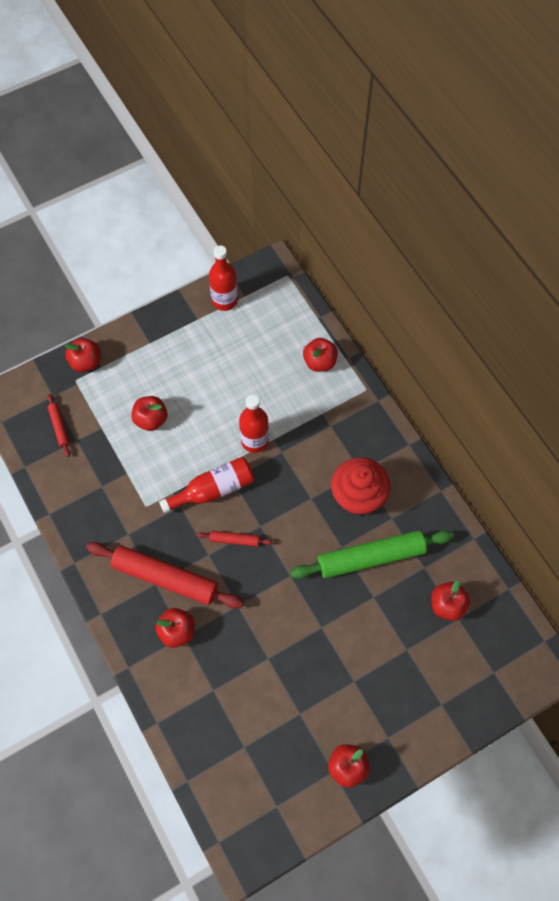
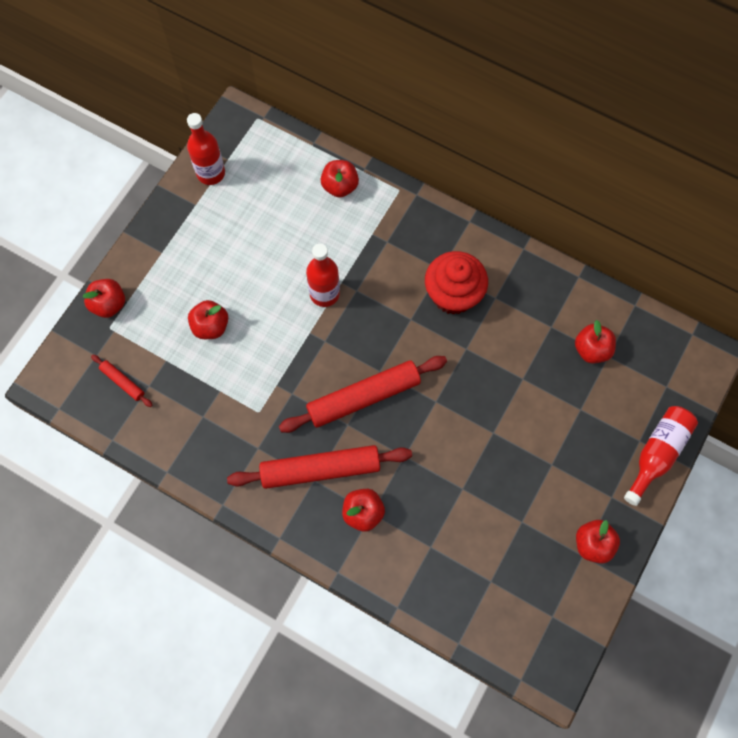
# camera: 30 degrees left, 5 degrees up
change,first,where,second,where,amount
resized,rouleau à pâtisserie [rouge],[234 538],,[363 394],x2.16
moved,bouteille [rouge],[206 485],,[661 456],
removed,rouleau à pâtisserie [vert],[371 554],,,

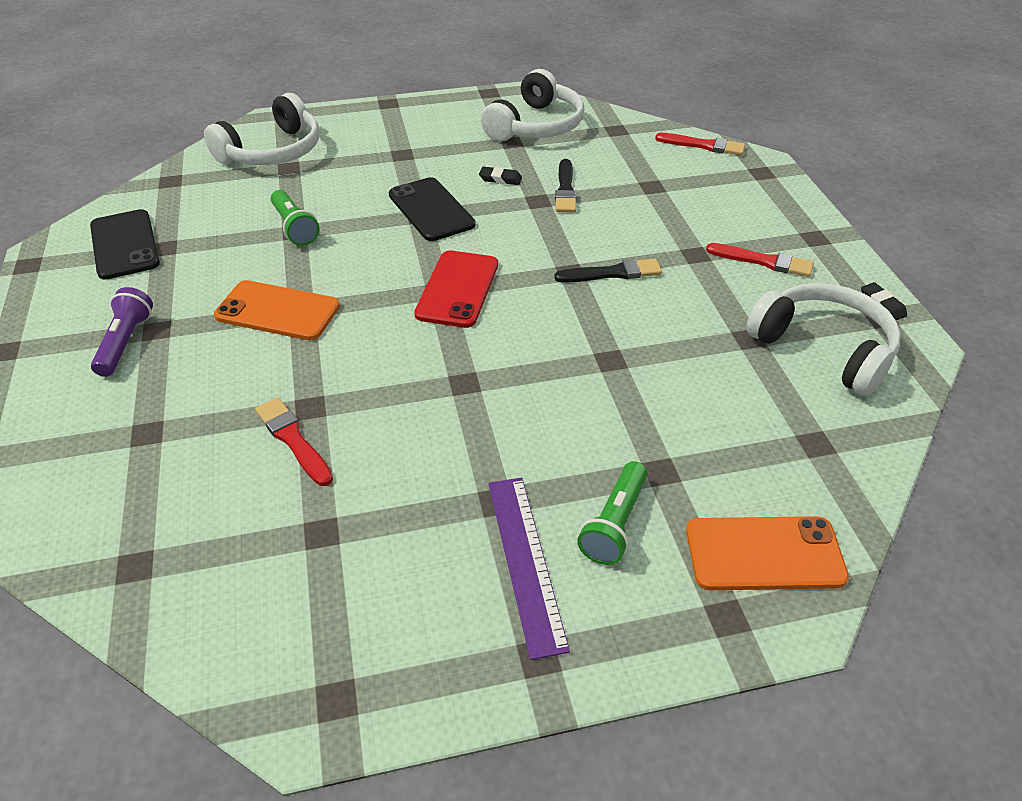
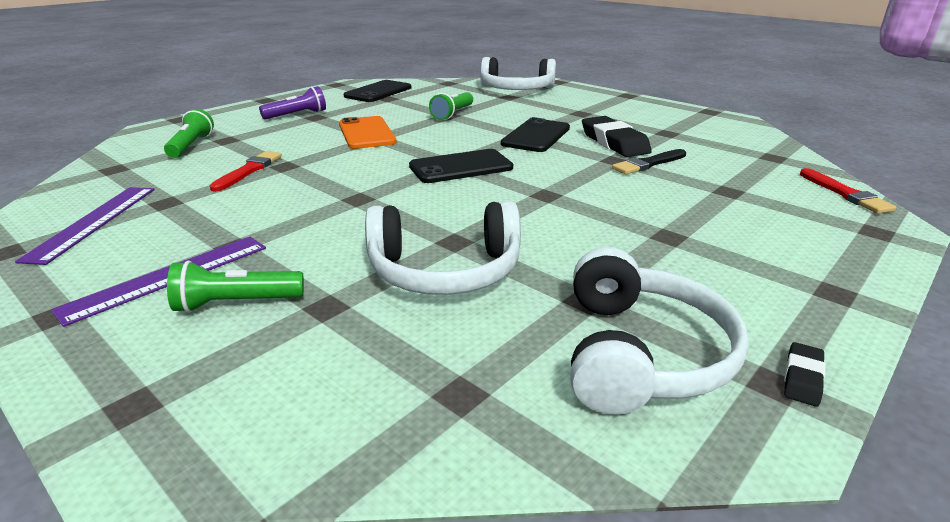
# camera: 55 degrees right, 15 degrees down
change,first,where,second,where,amount
added,,,règle [violet],[84 226],
added,,,lampe de poche [vert],[189 133],
moved,casque audio [blanc],[532 105],,[443 248],
recoloured,téléphone [rouge],[456 289],téléphone [noir],[461 166],
resized,gomme [noir],[500 176],,[617 136],x2.14
removed,pinceau [noir],[608 271],,,
removed,téléphone [orange],[767 553],,,
removed,pinceau [rouge],[760 260],,,

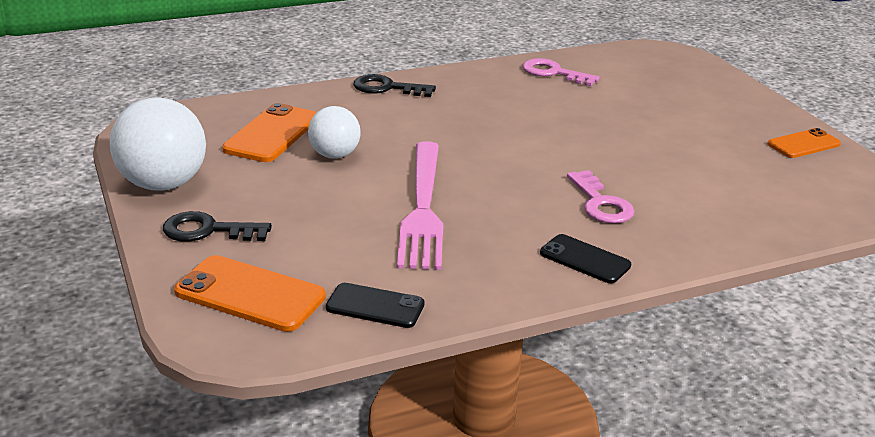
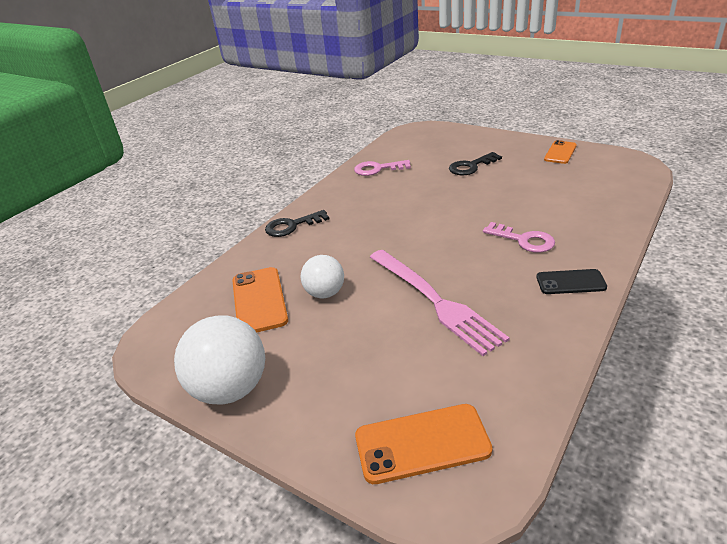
# camera: 30 degrees left, 5 degrees up
change,first,where,second,where,amount
moved,clé [noir],[217 226],,[475 163],
removed,téléphone [noir],[375 305],,,

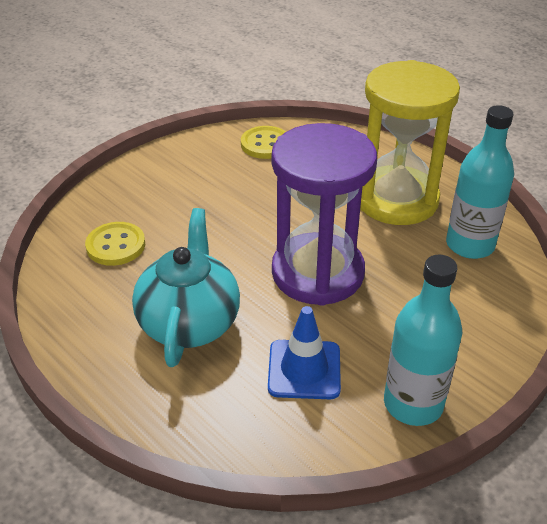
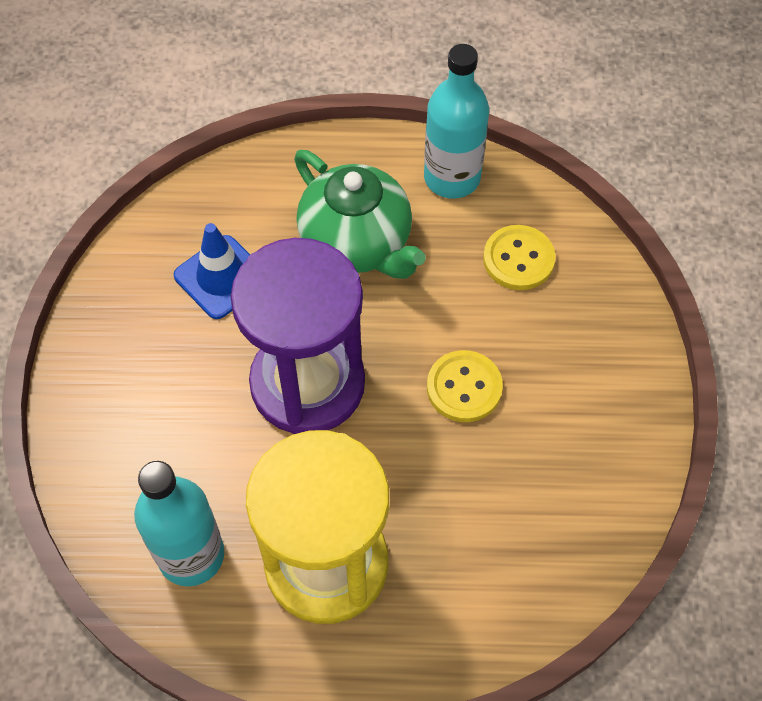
# camera: 135 degrees right, 20 degrees up
change,first,where,second,where,amount
recoloured,théière [turquoise],[186 287],théière [vert],[360 214],
moved,bouteille [turquoise],[423 340],,[456 121],
moved,bouton [jaune],[263 142],,[465 386],

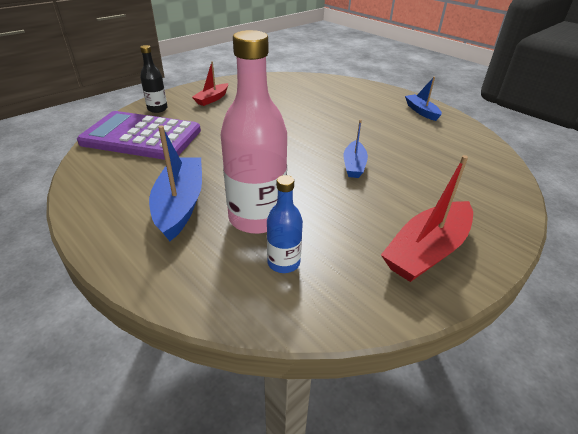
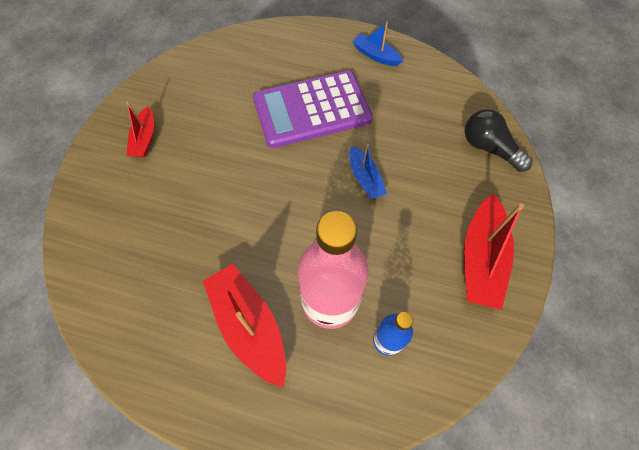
# camera: 30 degrees left, 25 degrees up
change,first,where,second,where,amount
recoloured,bateau [bleu],[175 183],bateau [rouge],[244 325],
moved,calculatrice [violet],[139 135],,[313 109],
added,,,ampoule [noir],[499 140],
removed,bouteille [noir],[154 79],,,

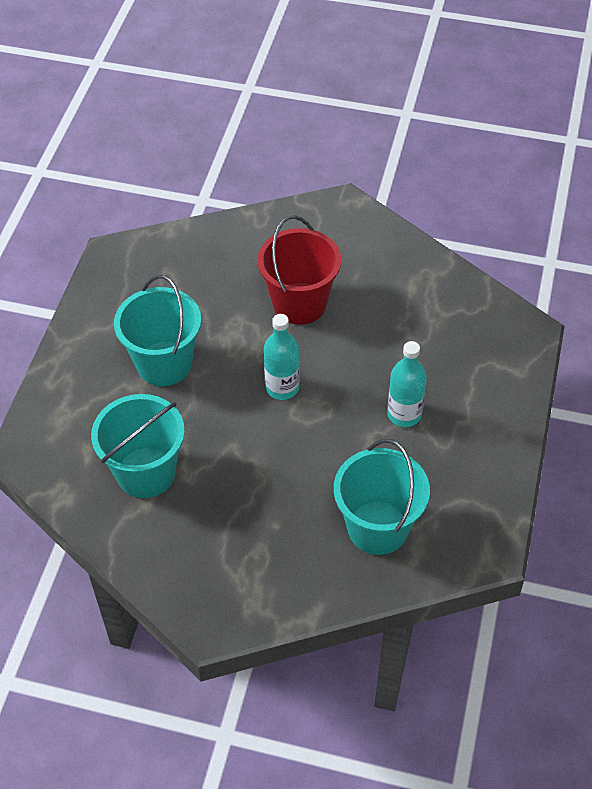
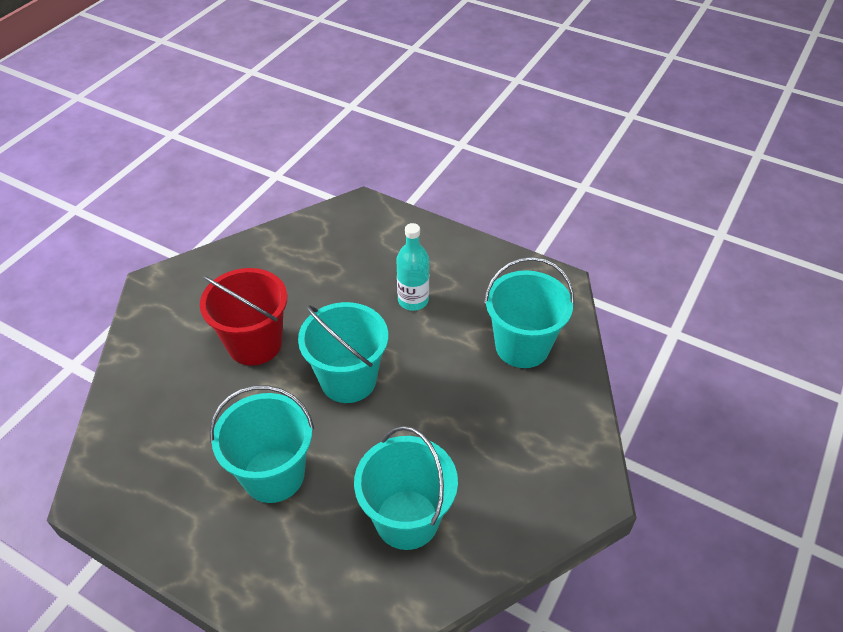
# camera: 75 degrees left, 5 degrees down
change,first,where,second,where,amount
replaced,bouteille [turquoise],[282 357],seau [turquoise],[343 352],

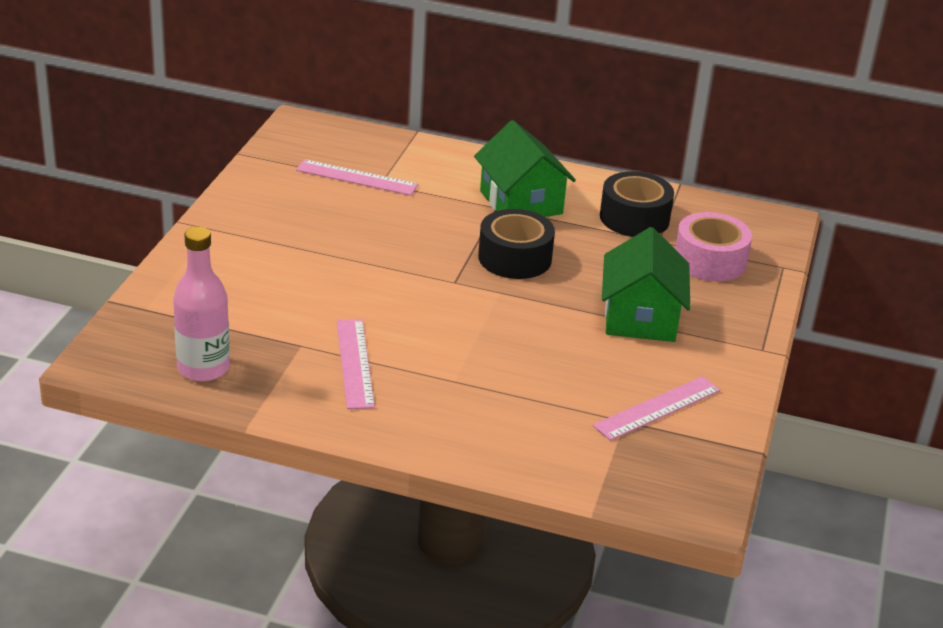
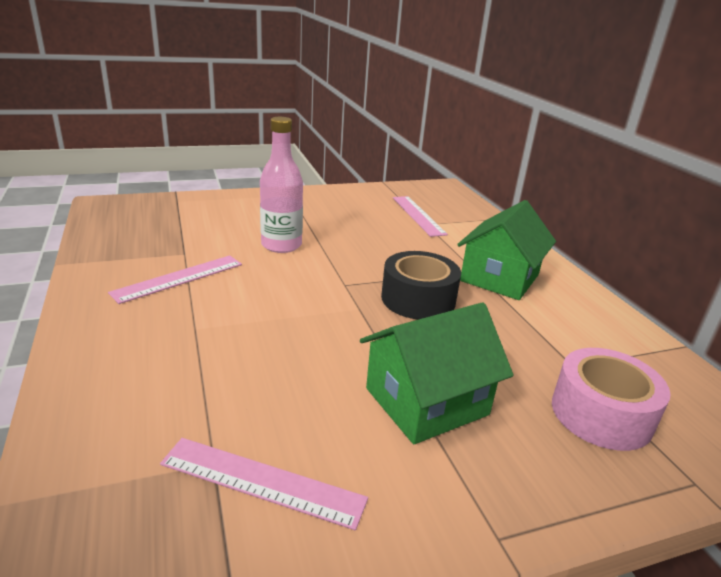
# camera: 55 degrees right, 5 degrees down
change,first,where,second,where,amount
moved,bouteille [rose],[201 304],,[281 185],
removed,ruban adhésif [noir],[637 204],,,

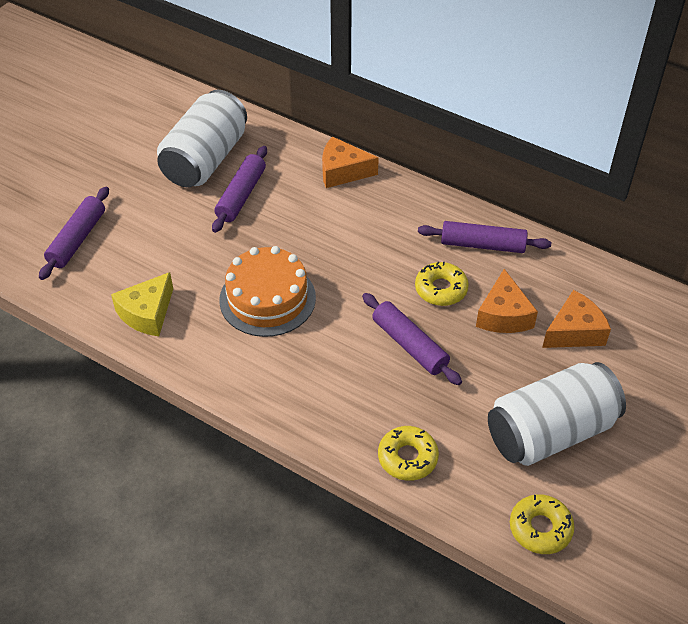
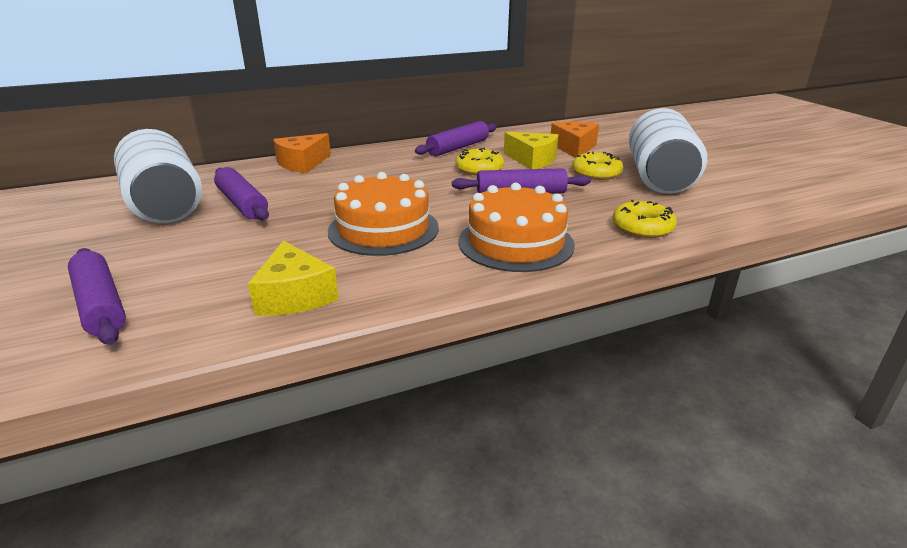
# camera: 55 degrees left, 20 degrees down
change,first,where,second,where,amount
added,,,gâteau [orange],[516 227],
recoloured,fromage [orange],[507 301],fromage [jaune],[531 150],
moved,beignet [jaune],[542 524],,[597 166],

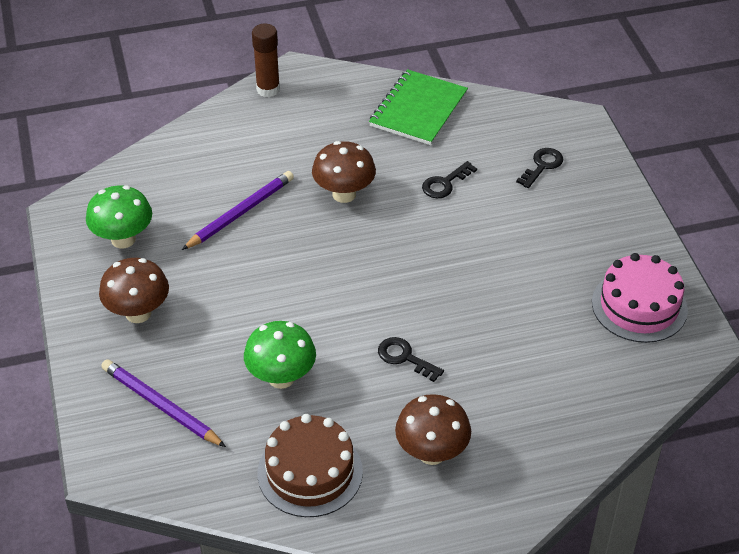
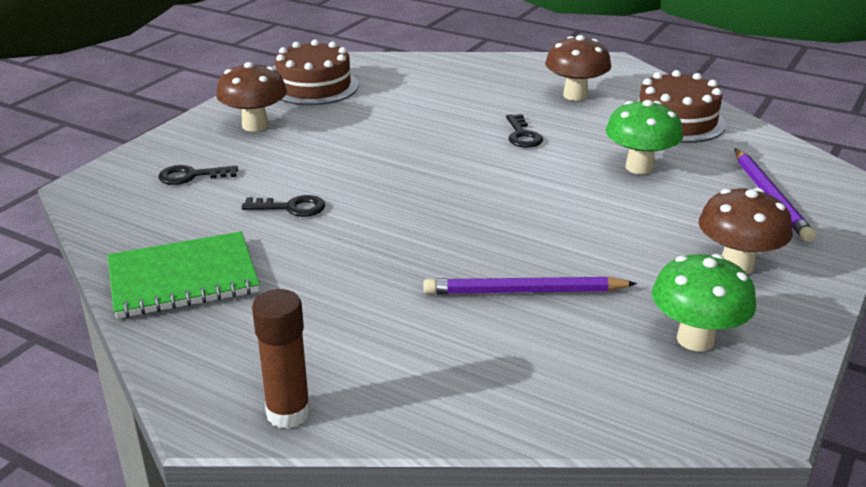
# camera: 135 degrees left, 15 degrees down
change,first,where,second,where,amount
moved,champignon [marron],[344 172],,[251 97],
recoloured,gâteau [rose],[640 298],gâteau [marron],[317 72],

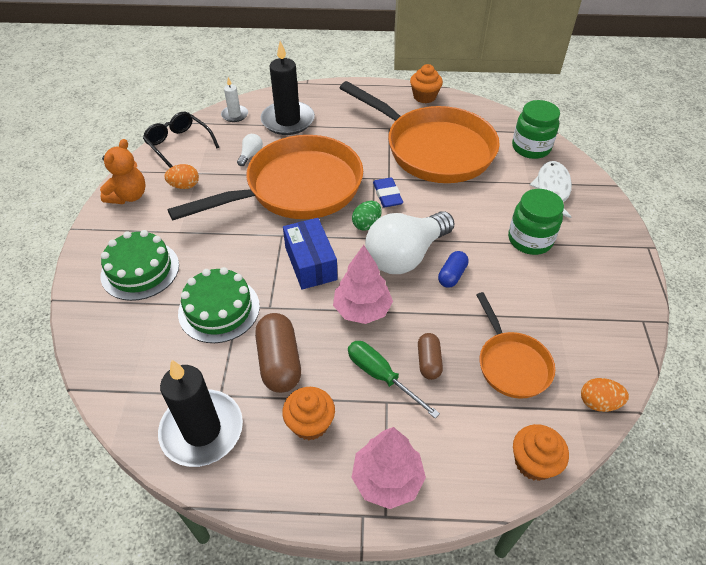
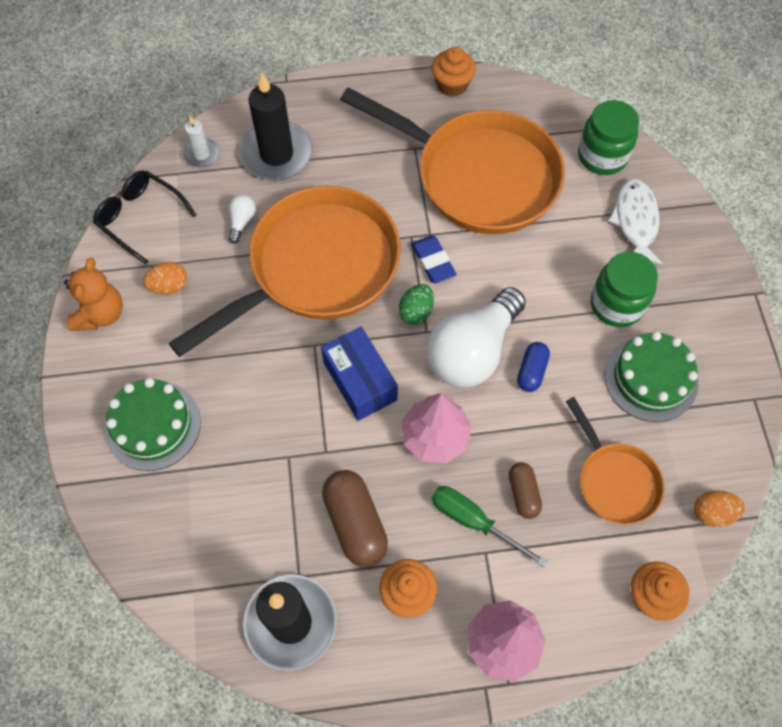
# camera: 10 degrees left, 15 degrees up
change,first,where,second,where,amount
moved,gâteau [vert],[219 305],,[651 376],

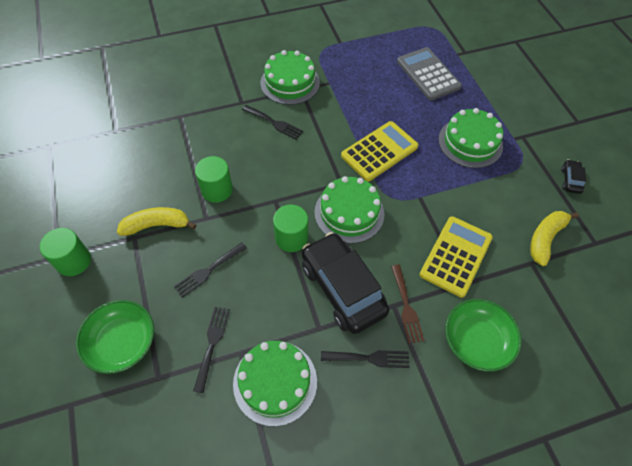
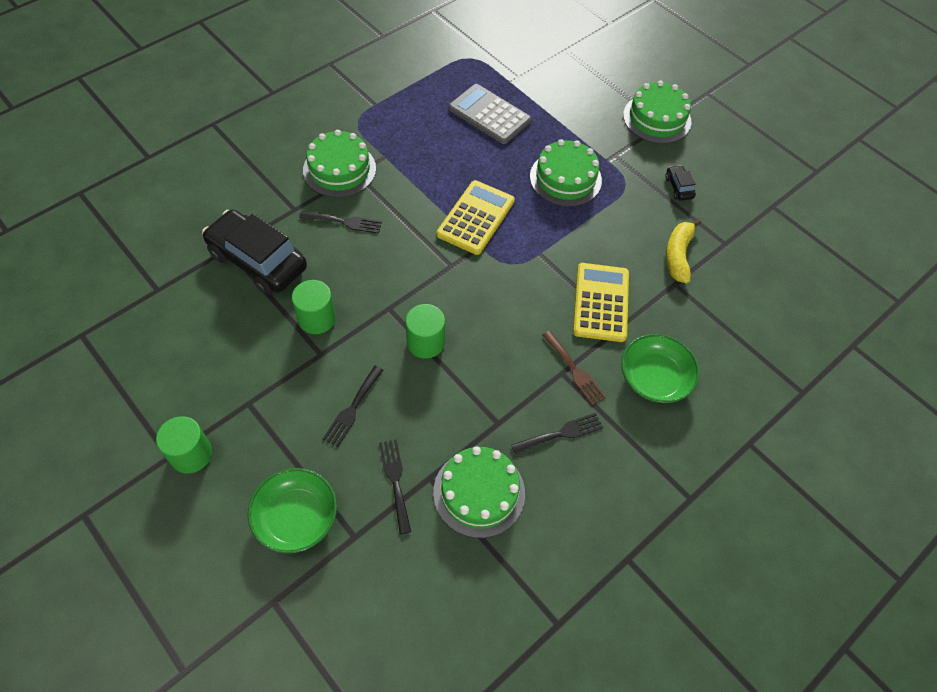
# camera: 25 degrees left, 0 degrees up
change,first,where,second,where,amount
moved,voiture [noir],[345 283],,[254 252],
moved,gâteau [vert],[349 210],,[657 112],
removed,banane [jaune],[156 221],,,

